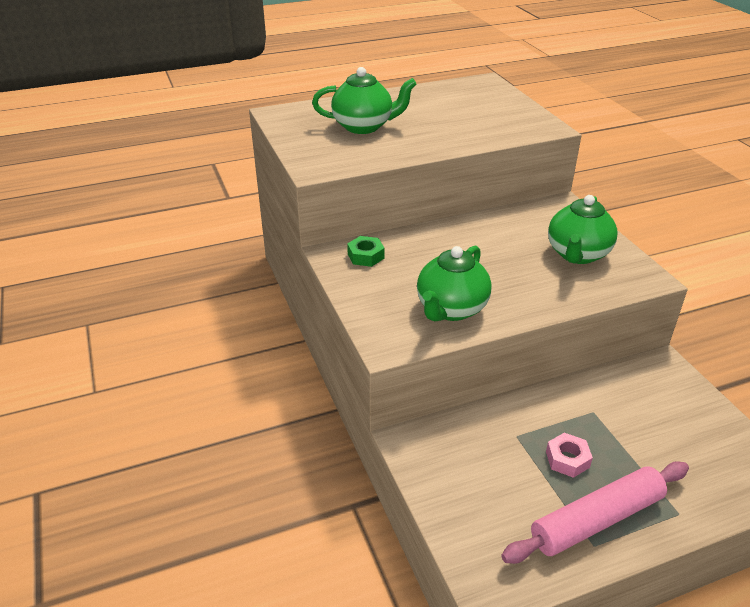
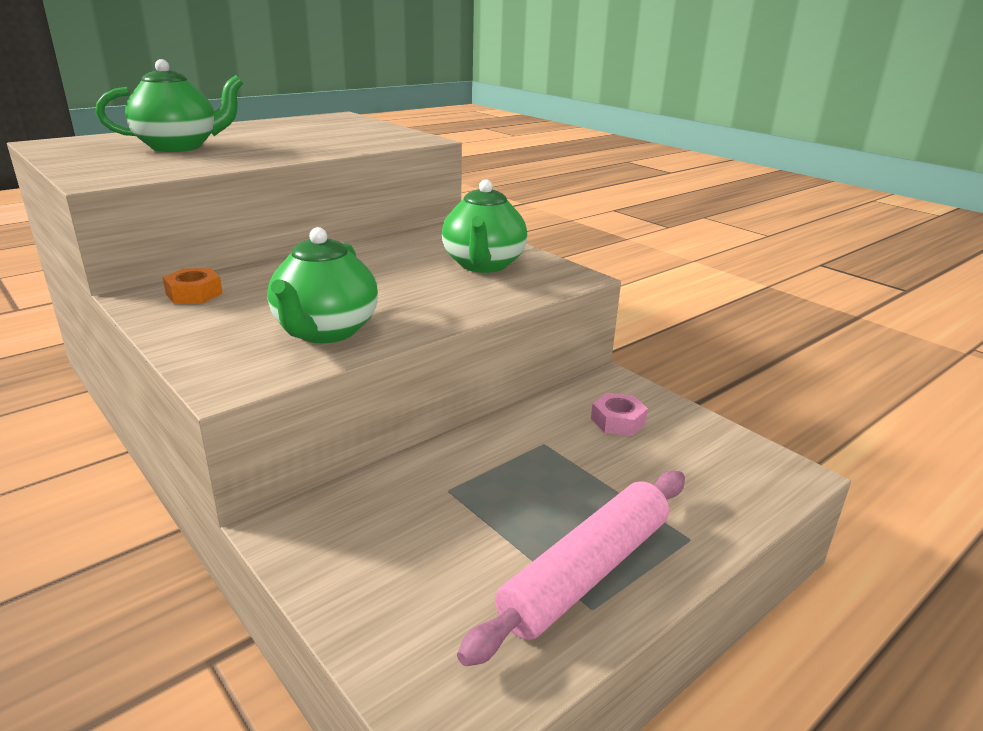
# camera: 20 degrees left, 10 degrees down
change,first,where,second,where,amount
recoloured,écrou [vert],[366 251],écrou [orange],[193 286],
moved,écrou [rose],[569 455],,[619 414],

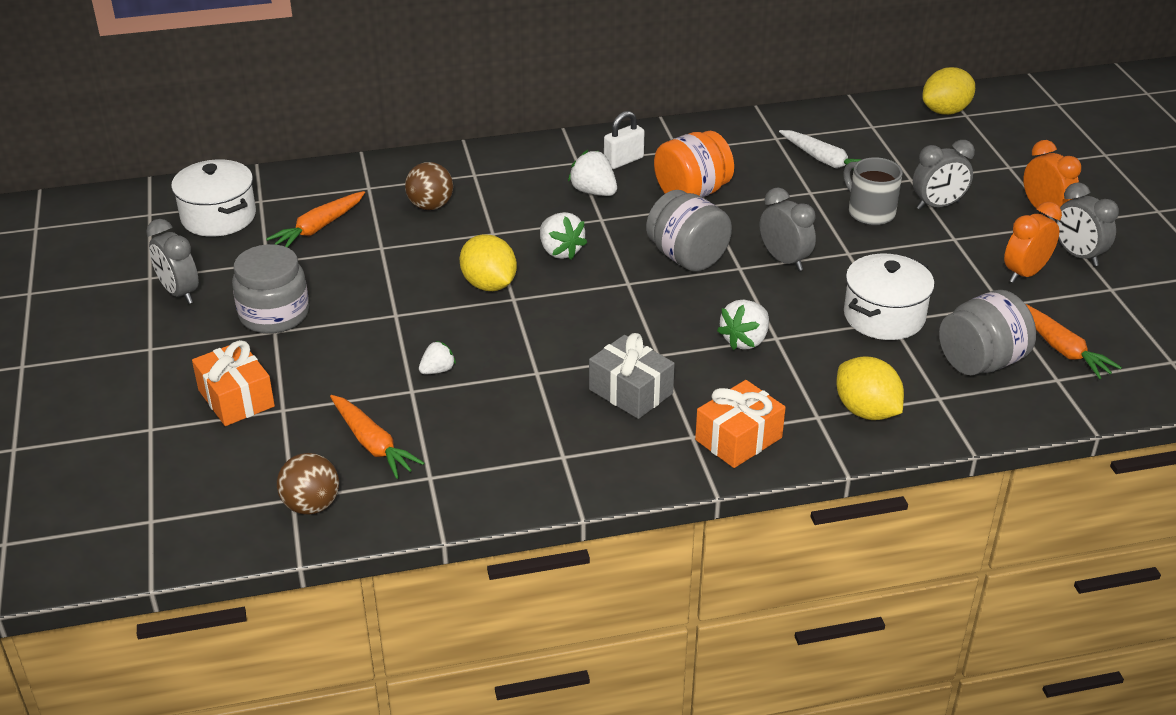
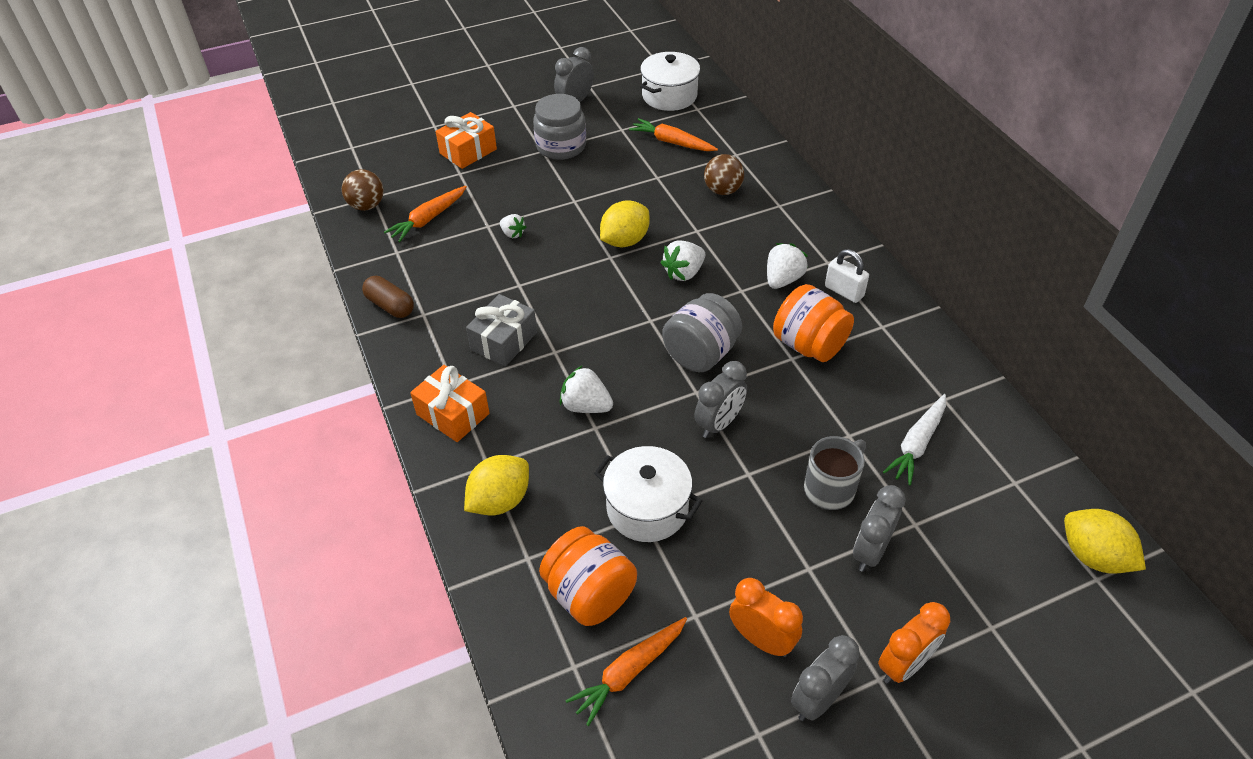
# camera: 80 degrees right, 10 degrees up
change,first,where,second,where,amount
added,,,gélule [marron],[388 297],
recoloured,bocal [gris],[987 332],bocal [orange],[588 576],
turned,réveil [gris],[944 175],,[879 528],60 degrees clockwise

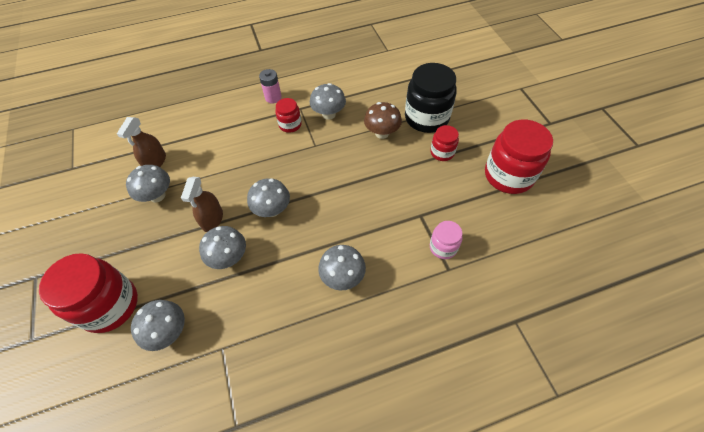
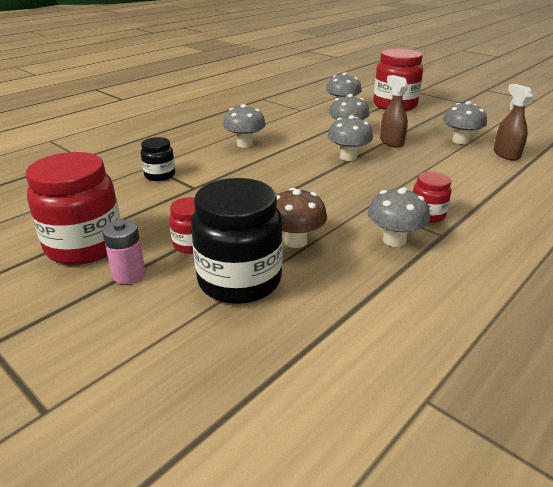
# camera: 150 degrees right, 25 degrees down
change,first,where,second,where,amount
moved,pile [rose],[270 86],,[124 252],
recoloured,bocal [rose],[446 240],bocal [noir],[158 159],

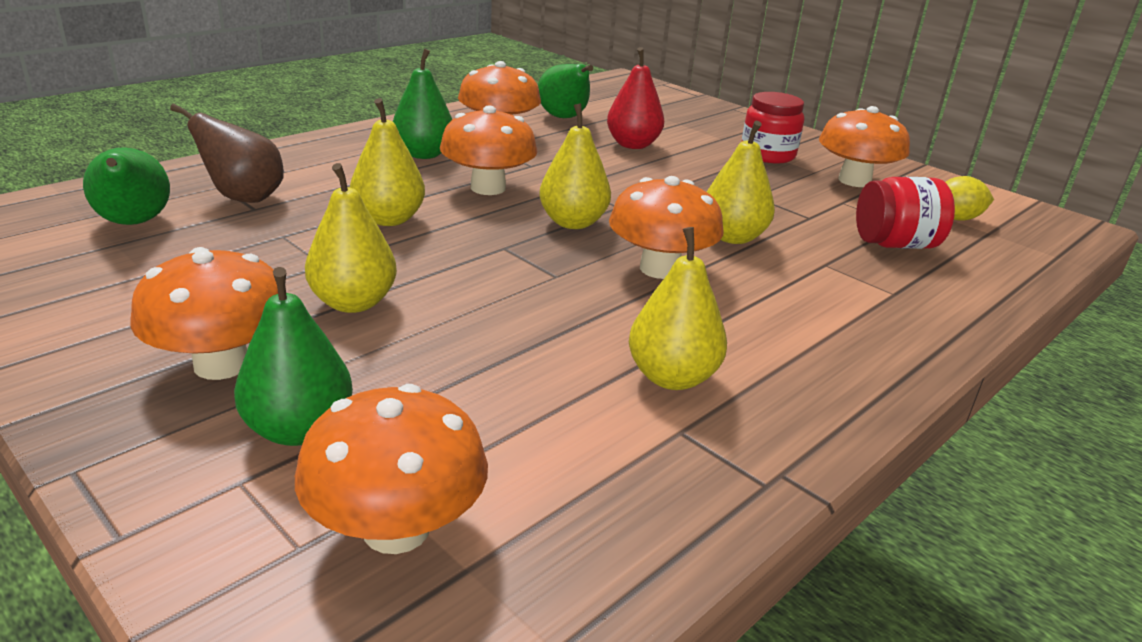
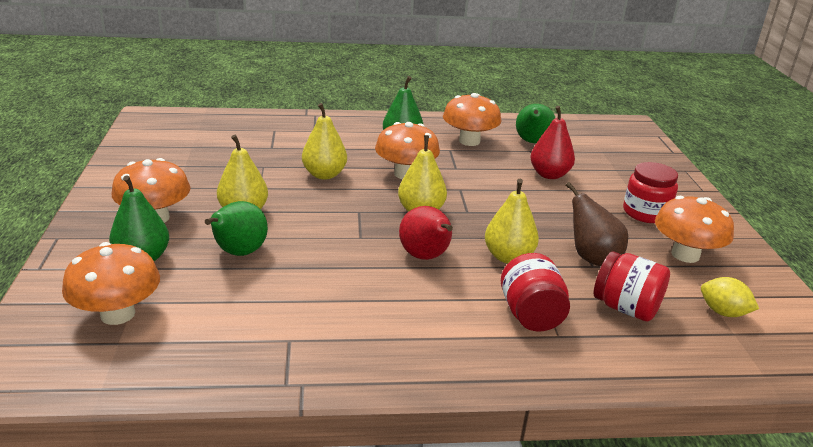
# camera: 40 degrees right, 0 degrees up
change,first,where,second,where,amount
moved,poire [vert],[126 186],,[236 228],
replaced,champignon [orange],[666 227],poire [rouge],[426 233],
added,,,bocal [rouge],[535 292],
moved,poire [marron],[227 153],,[597 224],
removed,poire [jaune],[678 308],,,

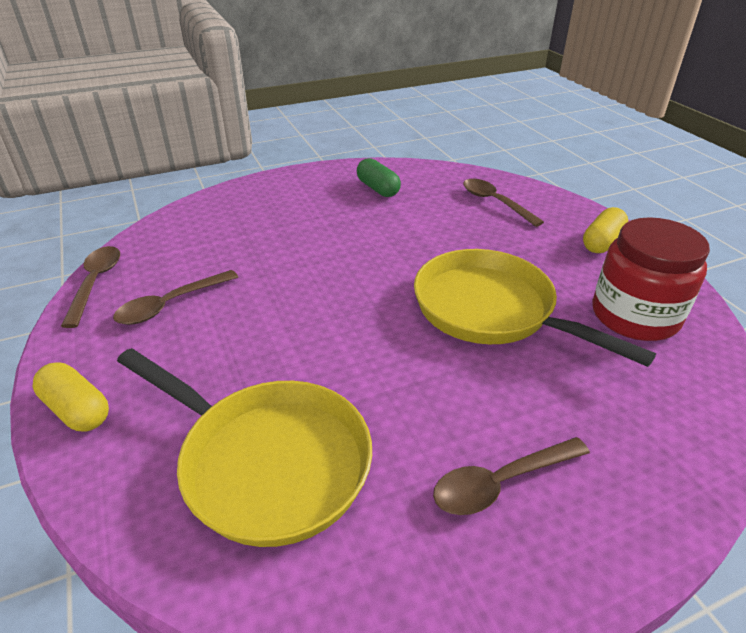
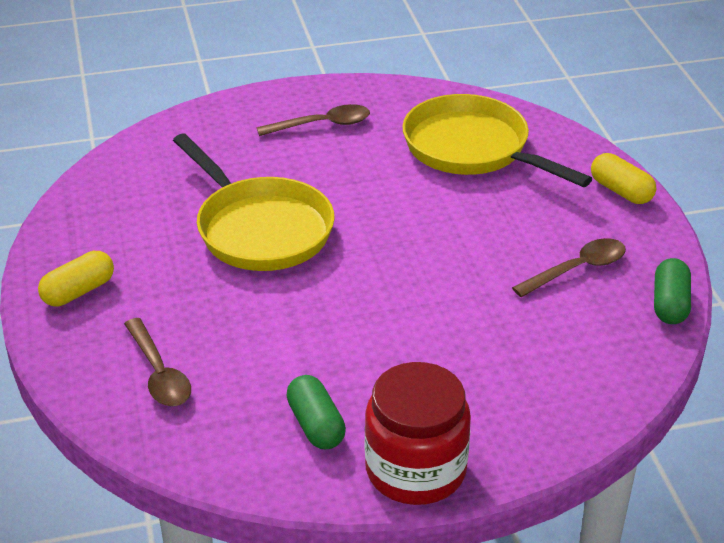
# camera: 170 degrees left, 0 degrees up
change,first,where,second,where,amount
moved,bocal [rouge],[651 279],,[418 433],
replaced,cuillère [marron],[90 287],gélule [vert],[672 291],

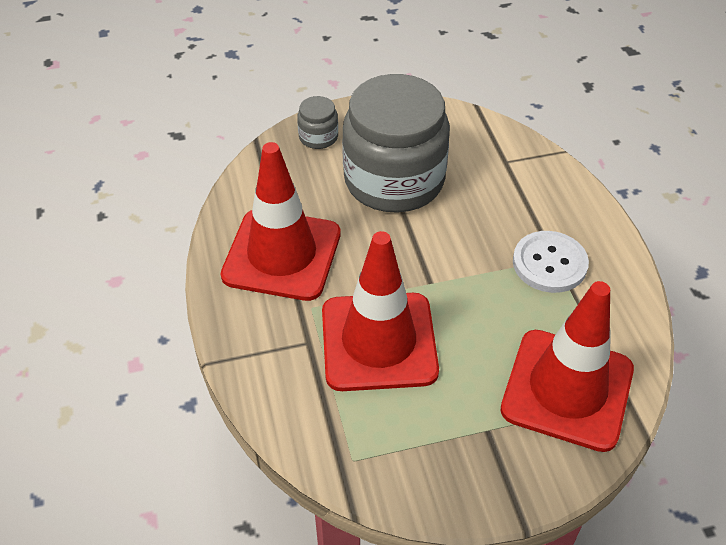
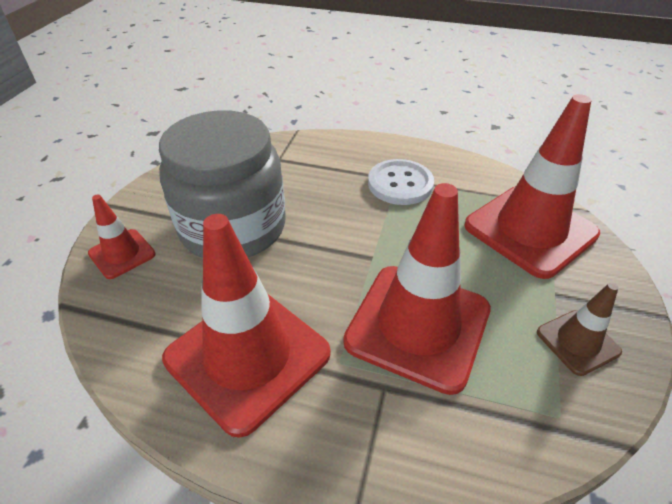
# camera: 60 degrees left, 5 degrees down
change,first,where,second,where,amount
replaced,bocal [gris],[317 122],cône de chantier [rouge],[122 237],
added,,,cône de chantier [marron],[579 329],

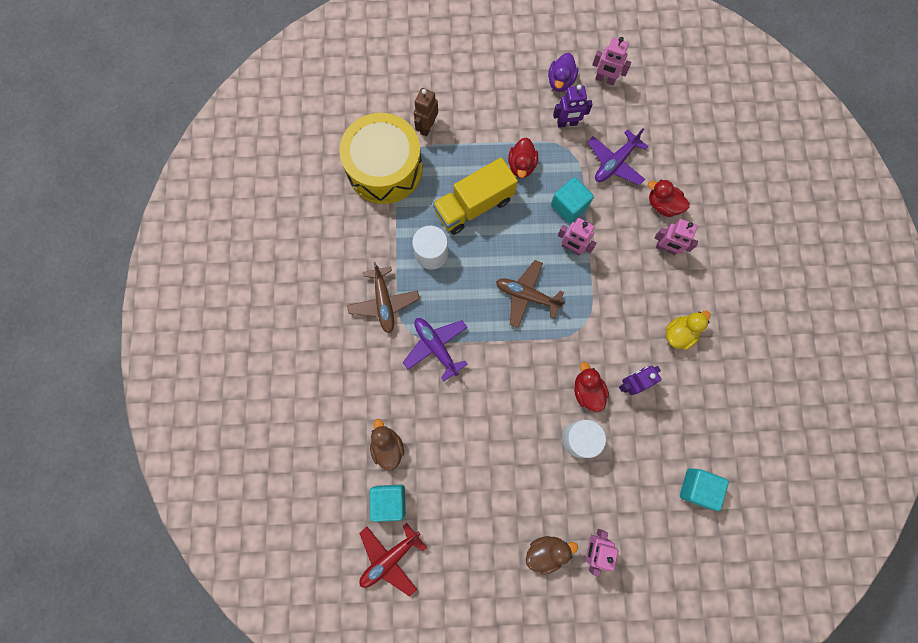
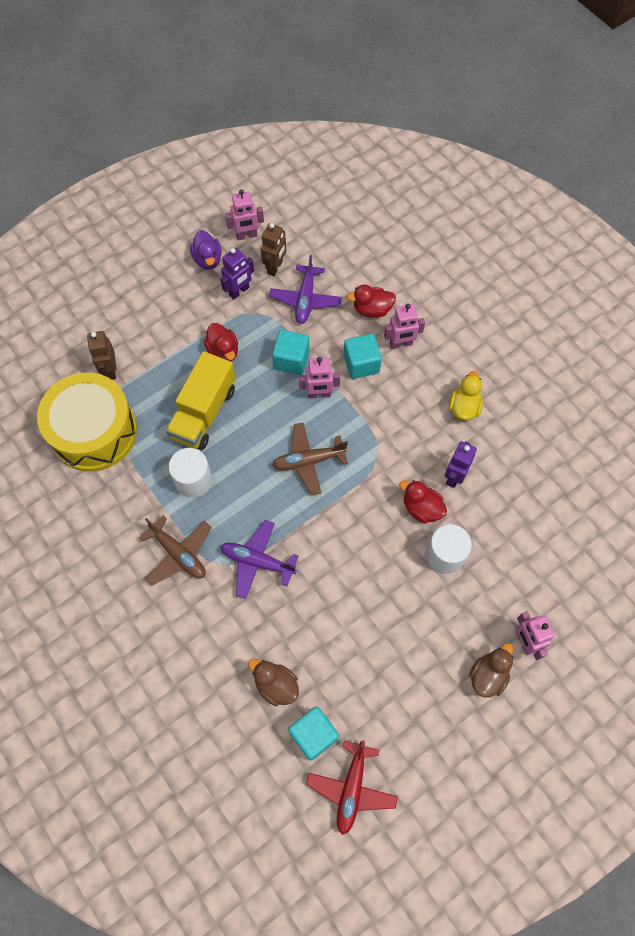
# camera: 35 degrees left, 10 degrees down
change,first,where,second,where,amount
added,,,robot [marron],[273 249],
moved,cube [turquoise],[704 489],,[363 356],

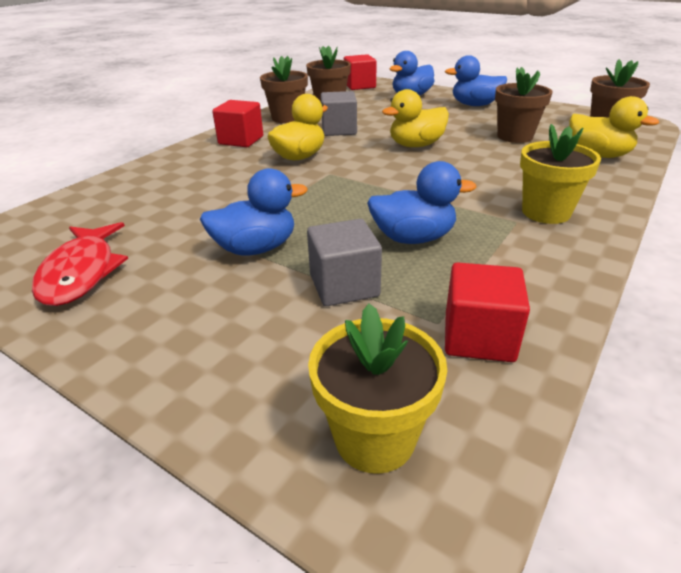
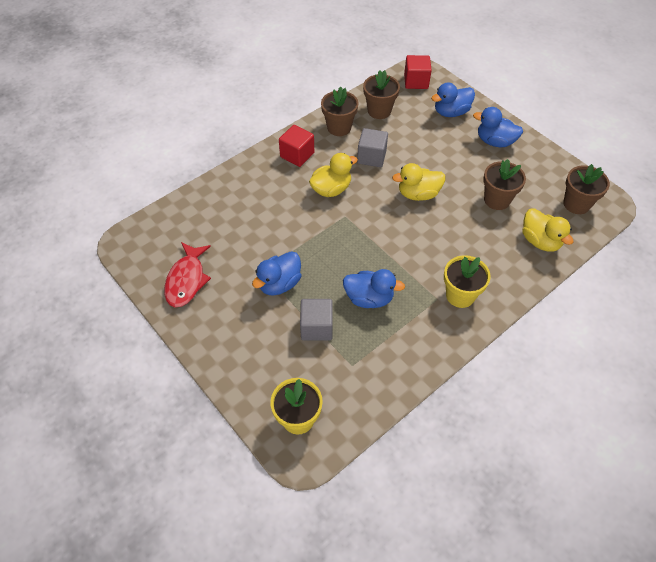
# camera: 15 degrees right, 20 degrees up
change,first,where,second,where,amount
turned,canard [bleu],[254 212],,[276 273],135 degrees clockwise
removed,cube [rouge],[487 312],,,

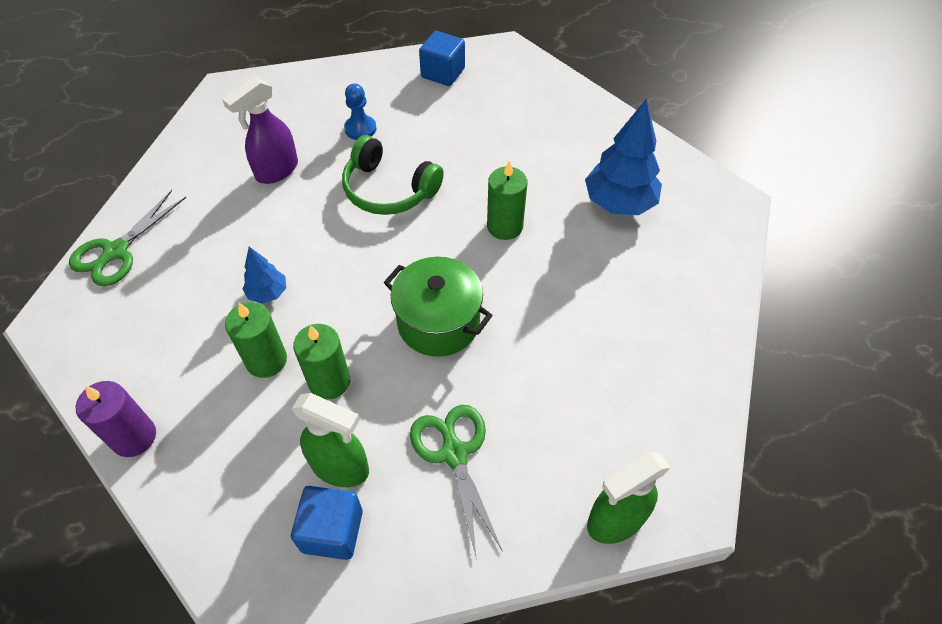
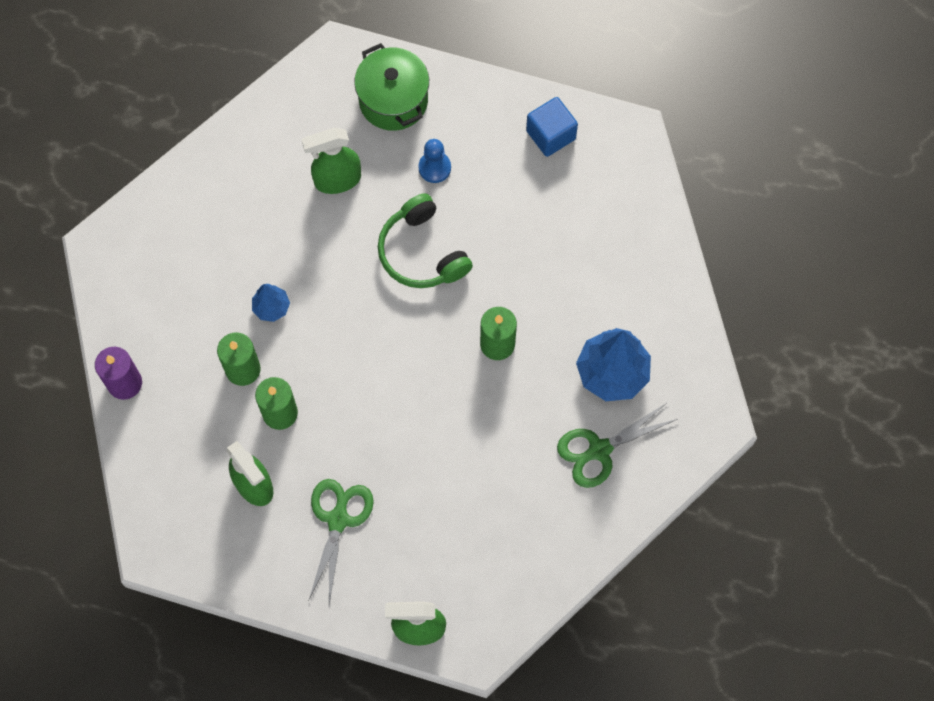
# camera: 30 degrees right, 15 degrees up
change,first,where,second,where,amount
recoloured,vaporisateur [violet],[260 131],vaporisateur [vert],[331 161],
moved,marmite [vert],[438 307],,[391 87],
moved,ciseaux [vert],[127 238],,[617 445],
removed,cube [bleu],[327 523],,,

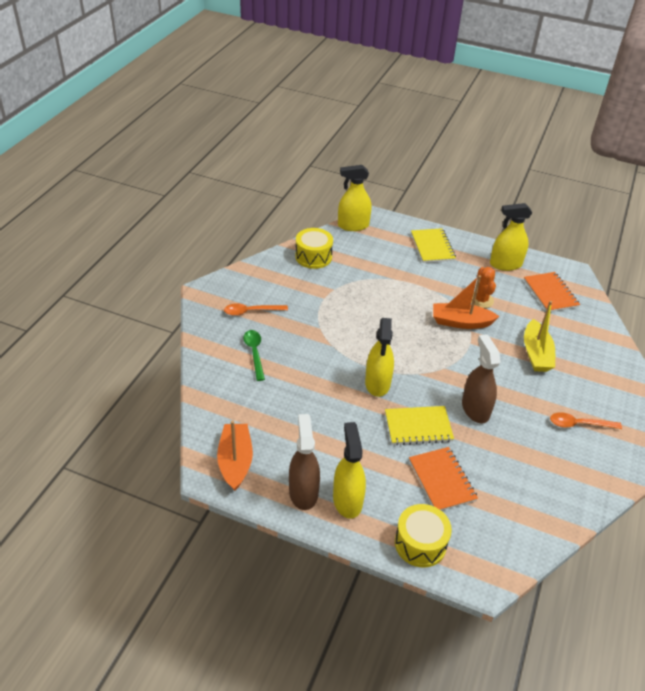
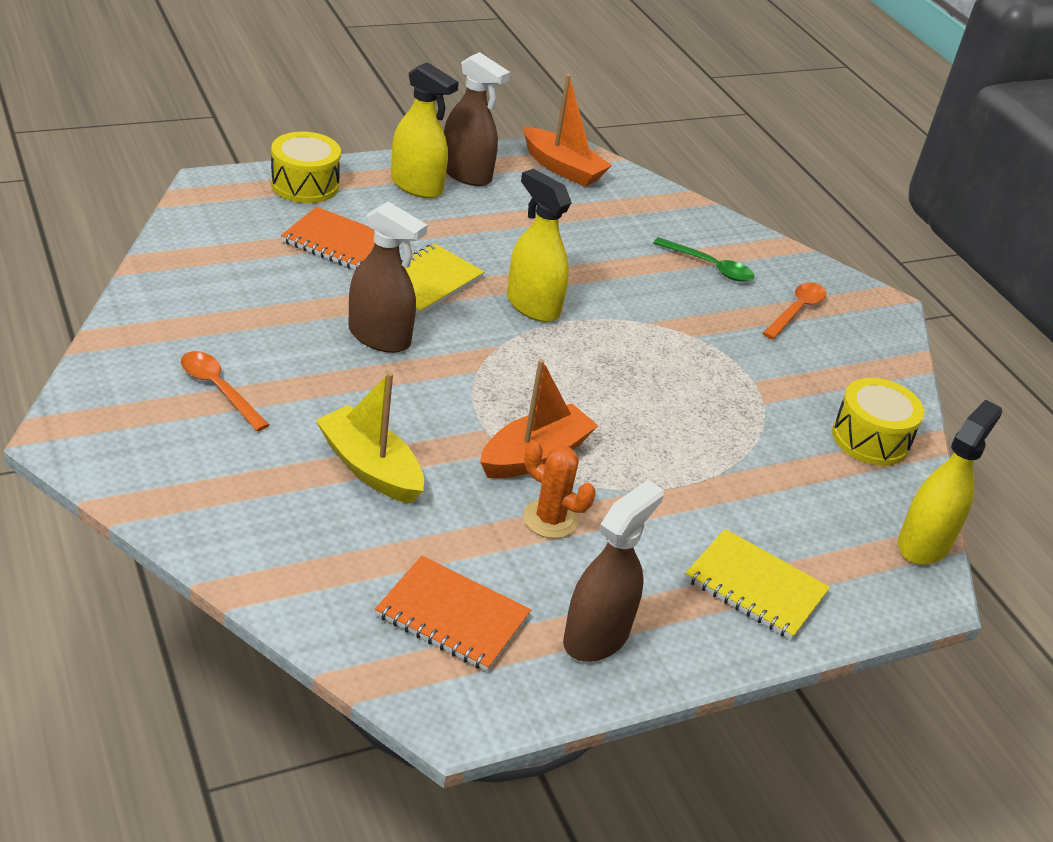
# camera: 130 degrees right, 5 degrees down
change,first,where,second,where,amount
turned,cuillère [orange],[586 420],,[225 391],90 degrees counterclockwise
recoloured,vaporisateur [jaune],[511 237],vaporisateur [marron],[613 571],

